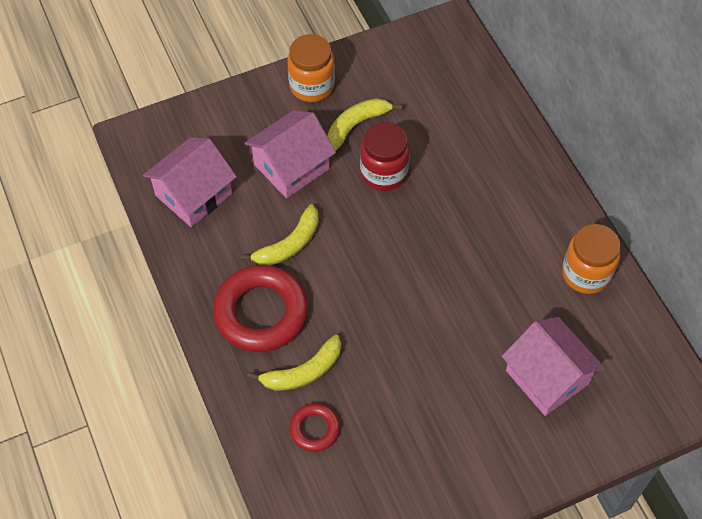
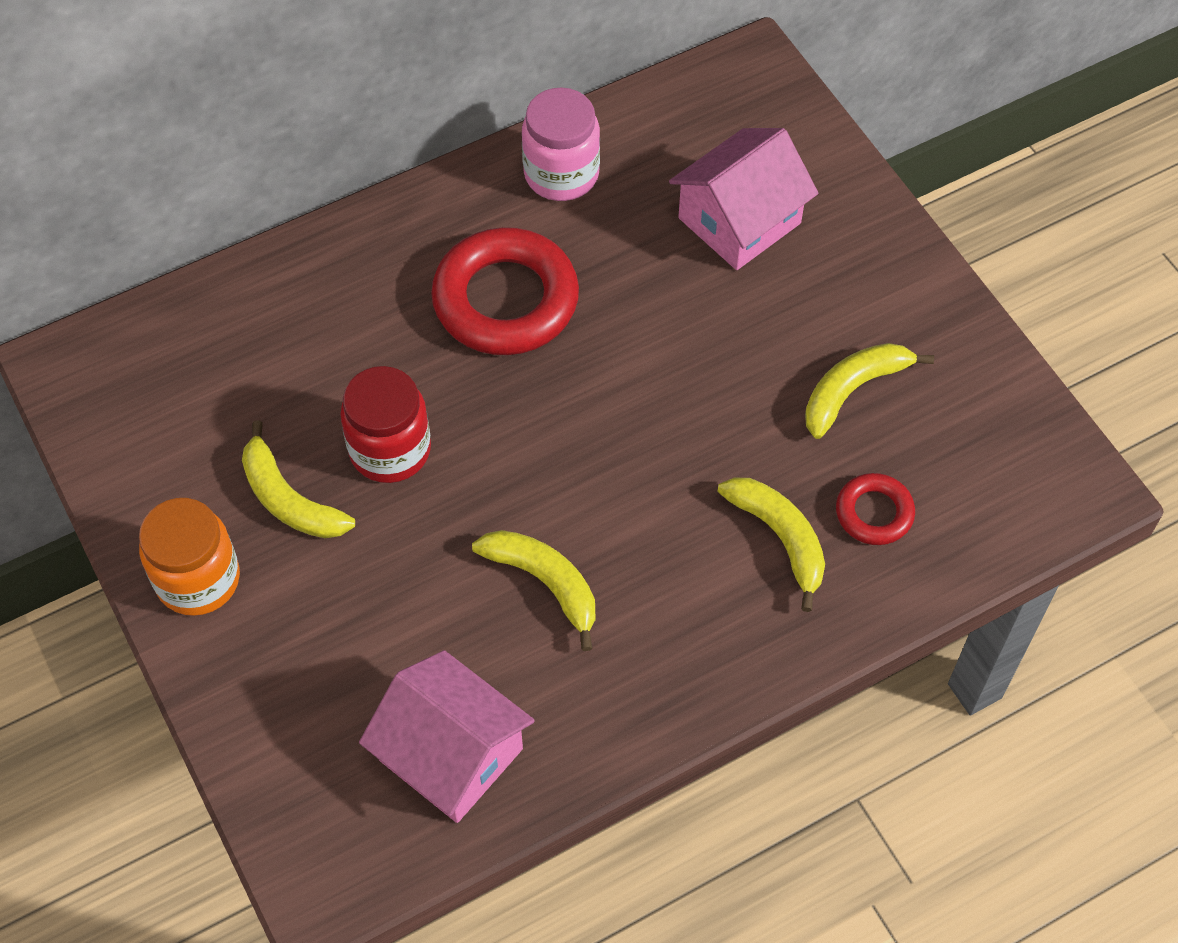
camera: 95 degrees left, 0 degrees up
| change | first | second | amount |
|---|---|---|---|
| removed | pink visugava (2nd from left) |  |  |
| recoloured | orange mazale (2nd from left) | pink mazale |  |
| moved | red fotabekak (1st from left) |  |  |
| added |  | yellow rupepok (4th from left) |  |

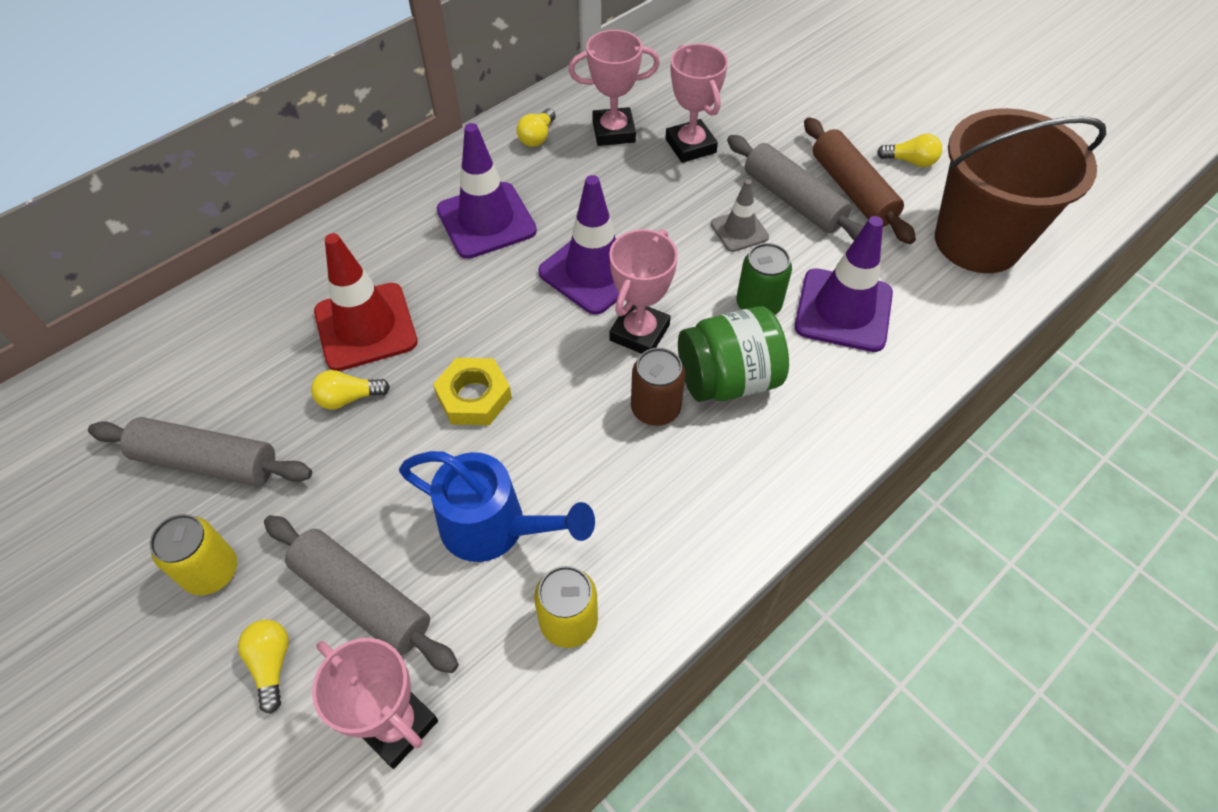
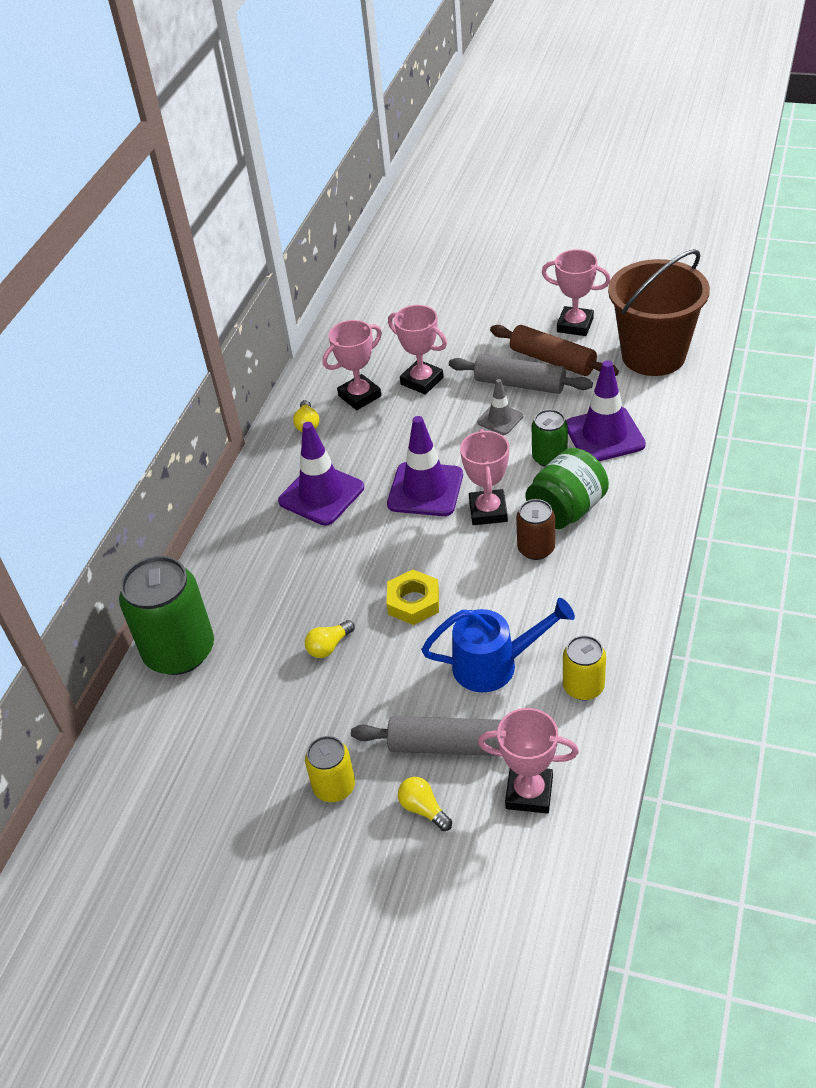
camera: 25 degrees left, 10 degrees down
| change | first | second | amount |
|---|---|---|---|
| replaced | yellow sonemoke (4th from left) | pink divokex (5th from left) |  |
| removed | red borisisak |  |  |
| removed | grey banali (1st from left) |  |  |
| added |  | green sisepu (1st from left) |  |

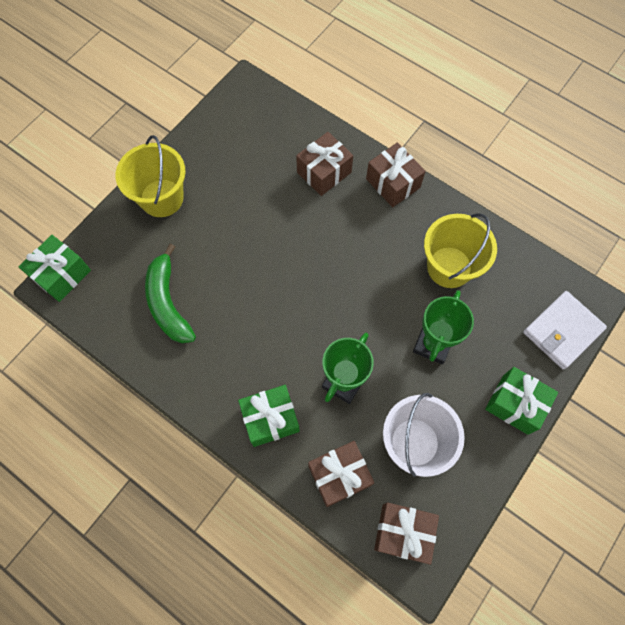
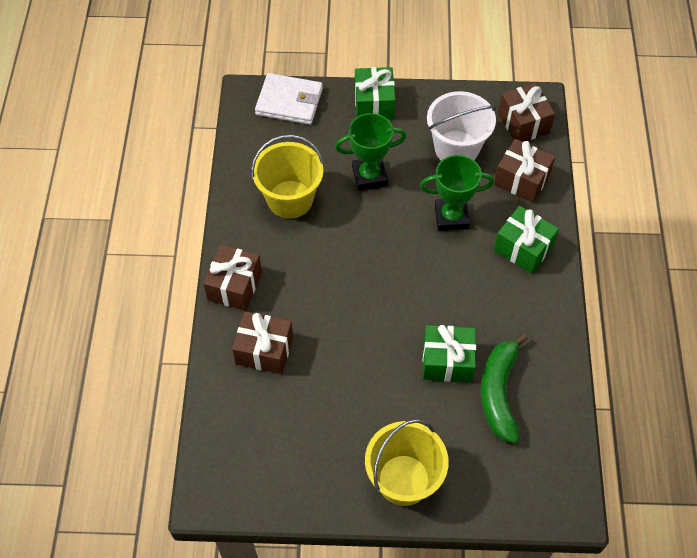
camera: 125 degrees left, 10 degrees down
| change | first | second | amount |
|---|---|---|---|
| moved | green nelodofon (1st from left in the first image) | green nelodofon (2nd from left) |  |
| turned | green rupepok |  | 150 degrees clockwise |

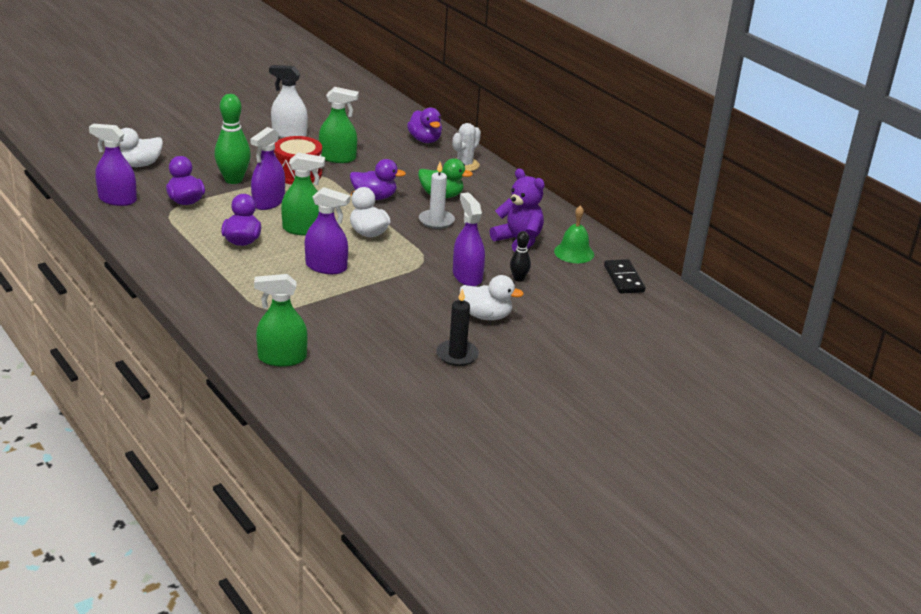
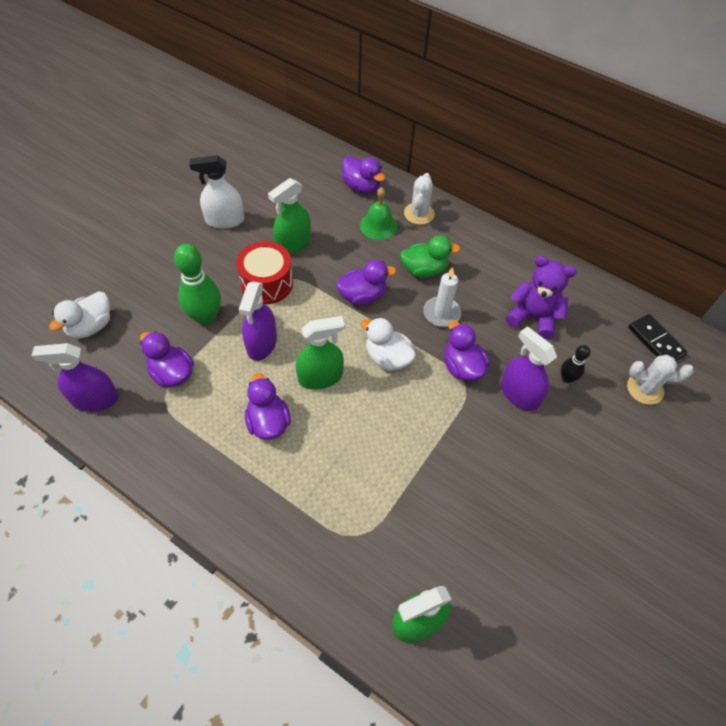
camera: 20 degrees left, 25 degrees up
| change | first | second | amount |
|---|---|---|---|
| turned | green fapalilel (3rd from left in the first image) | green fapalilel (1st from left) | 150 degrees clockwise |
| removed | purple fapalilel (3rd from left) |  |  |
| moved | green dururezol |  |  |
| removed | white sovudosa (3rd from left) |  |  |
| removed | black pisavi |  |  |
| added |  | purple sovudosa (5th from left) |  |
| added |  | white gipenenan (2nd from left) |  |

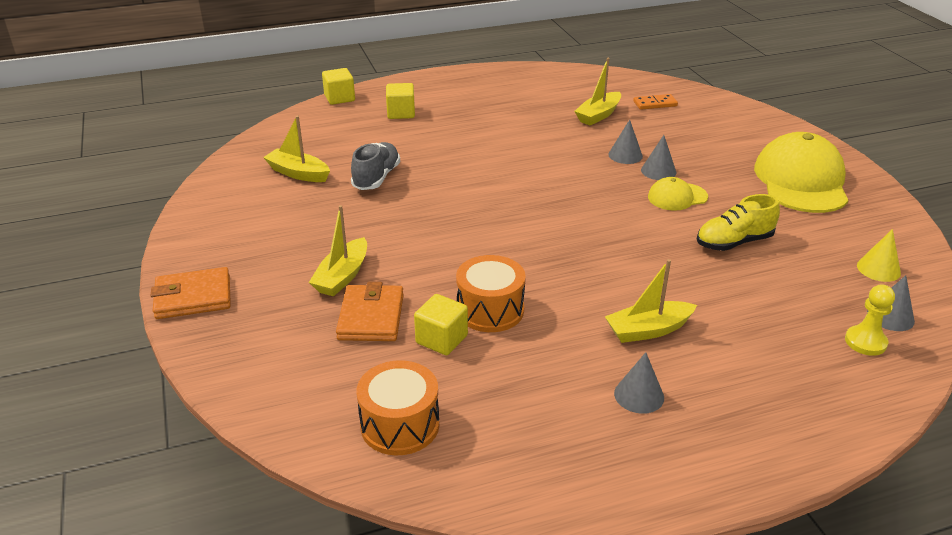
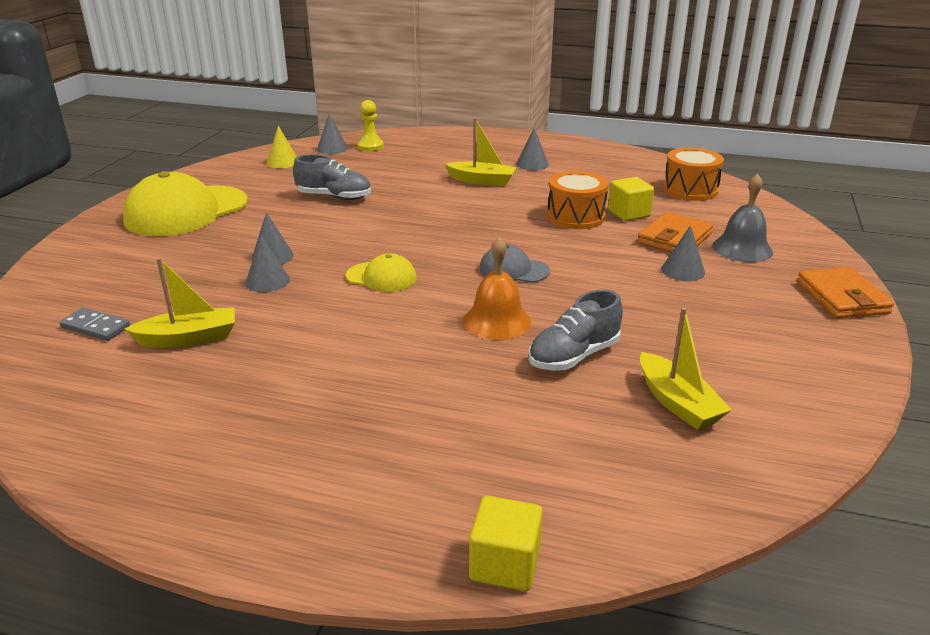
camera: 145 degrees left, 5 degrees down
| change | first | second | amount |
|---|---|---|---|
| removed | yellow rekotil (2nd from left) |  |  |
| recoloured | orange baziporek | grey baziporek |  |
| moved | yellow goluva (1st from left in the first image) | yellow goluva (2nd from left) |  |
| recoloured | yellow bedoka | grey bedoka (1st from left) |  |
| replaced | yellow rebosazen (2nd from left) | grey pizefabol (5th from left) |  |
| turned | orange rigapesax (1st from left in the first image) | orange rigapesax (2nd from left) | 60 degrees clockwise |
| added |  | grey dururezol |  |
| added |  | orange dururezol |  |
| added |  | grey goluva |  |

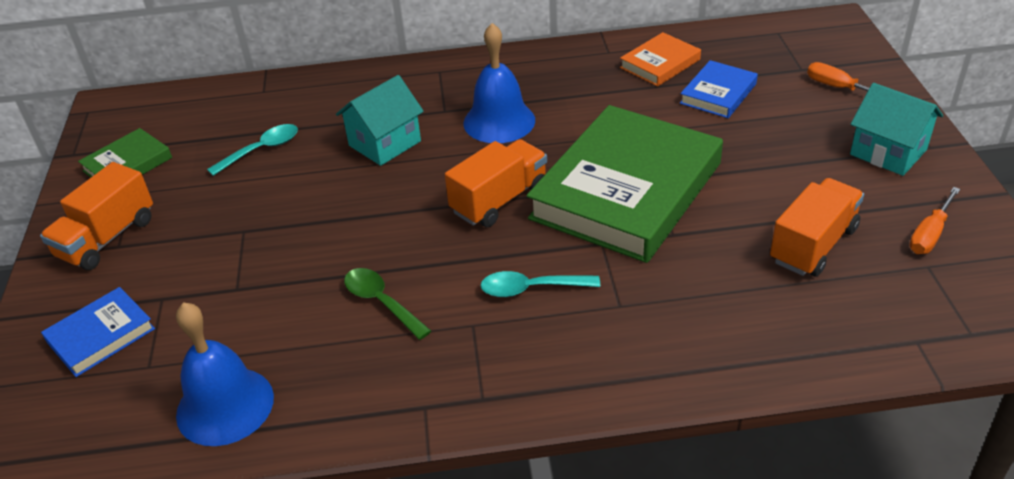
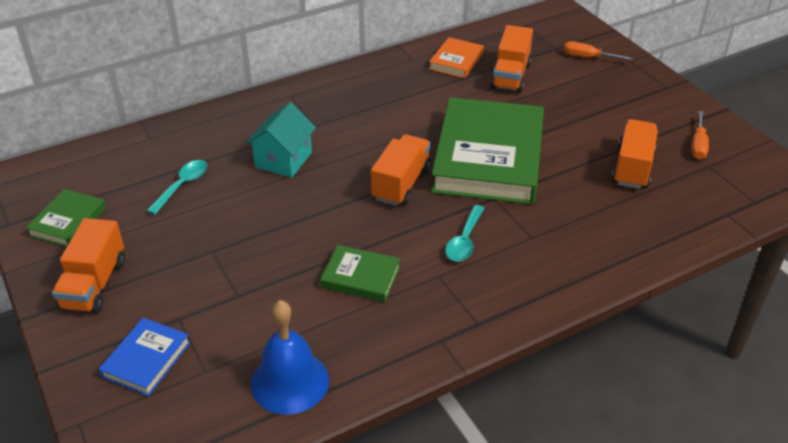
camera: 25 degrees left, 0 degrees up
| change | first | second | amount |
|---|---|---|---|
| removed | blue dururezol (2nd from left) |  |  |
| replaced | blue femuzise (2nd from left) | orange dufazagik (3rd from left) |  |
| removed | turquoise visugava (2nd from left) |  |  |
| replaced | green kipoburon | green femuzise (2nd from left) |  |
| turned | turquoise kipoburon (2nd from left) |  | 45 degrees counterclockwise |

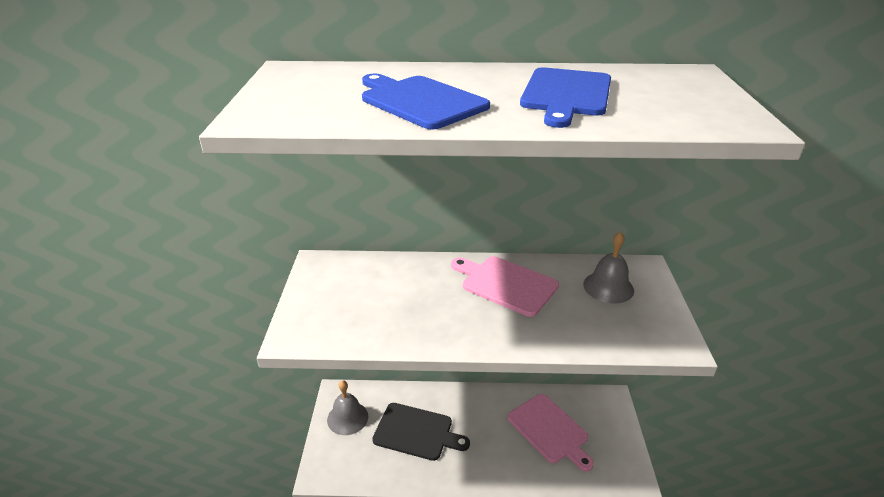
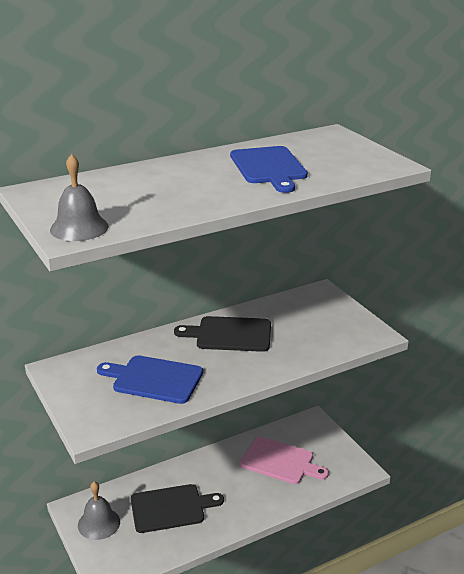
camera: 30 degrees left, 5 degrees down
| change | first | second | amount |
|---|---|---|---|
| moved | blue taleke (1st from left) |  |  |
| moved | grey dururezol (2nd from left in the first image) | grey dururezol (1st from left) |  |
| recoloured | pink taleke (1st from left) | black taleke (2nd from left) |  |

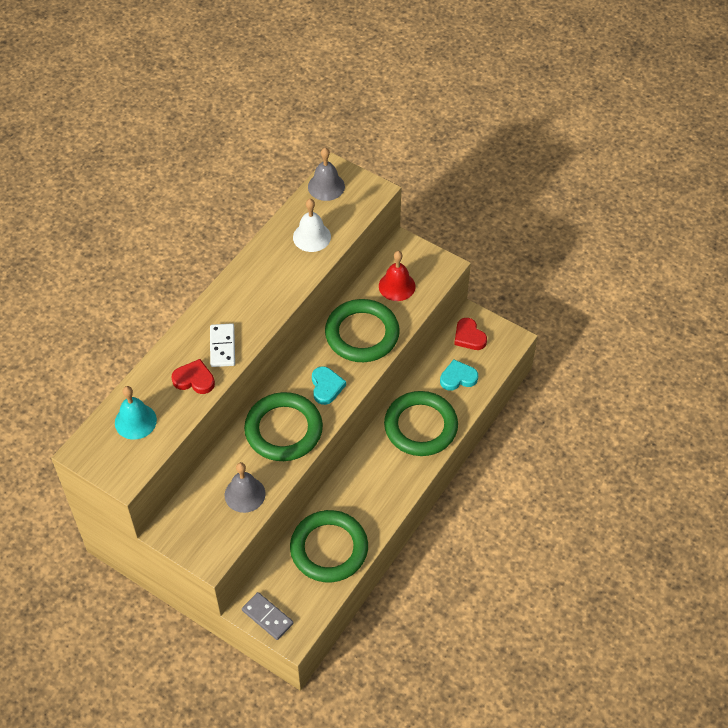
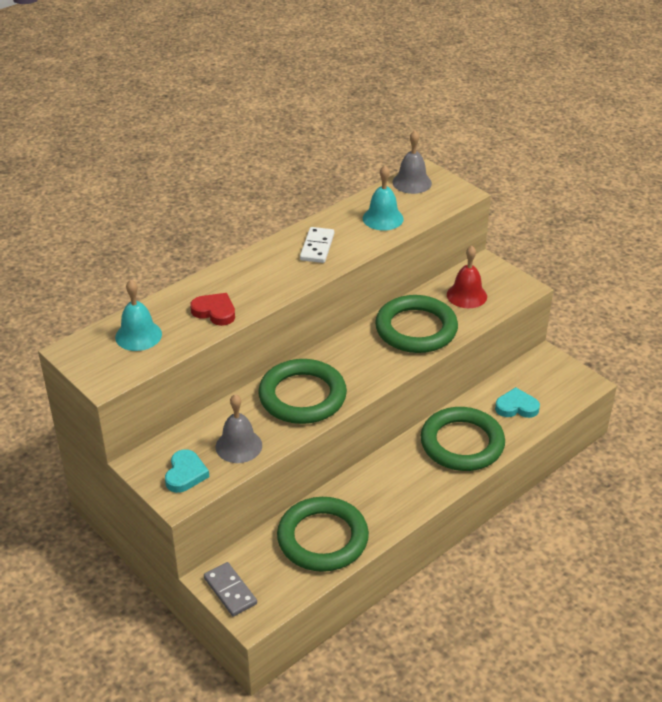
camera: 15 degrees right, 15 degrees down
| change | first | second | amount |
|---|---|---|---|
| recoloured | white dururezol | turquoise dururezol (2nd from left) |  |
| removed | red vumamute (2nd from left) |  |  |
| moved | white baziporek |  |  |
| moved | turquoise vumamute (1st from left) |  |  |

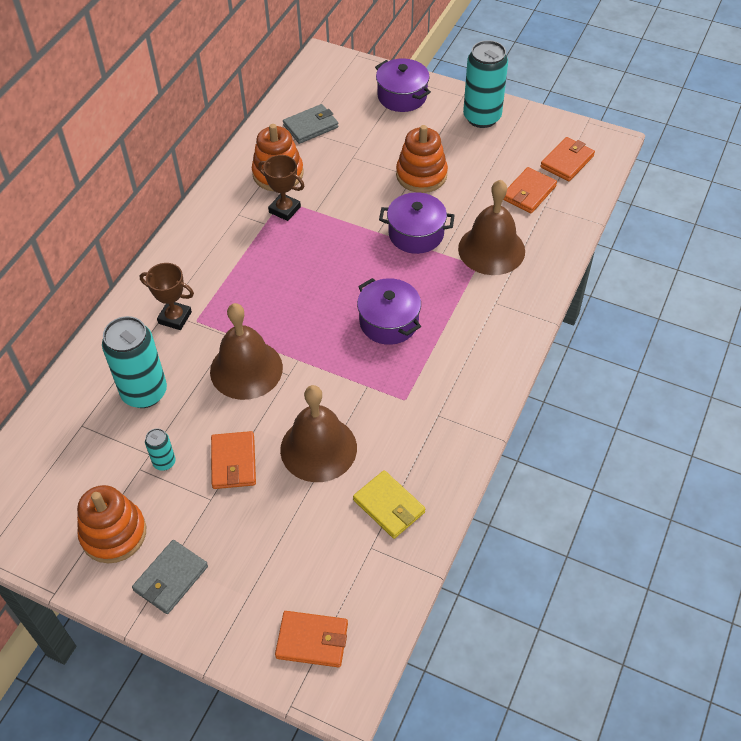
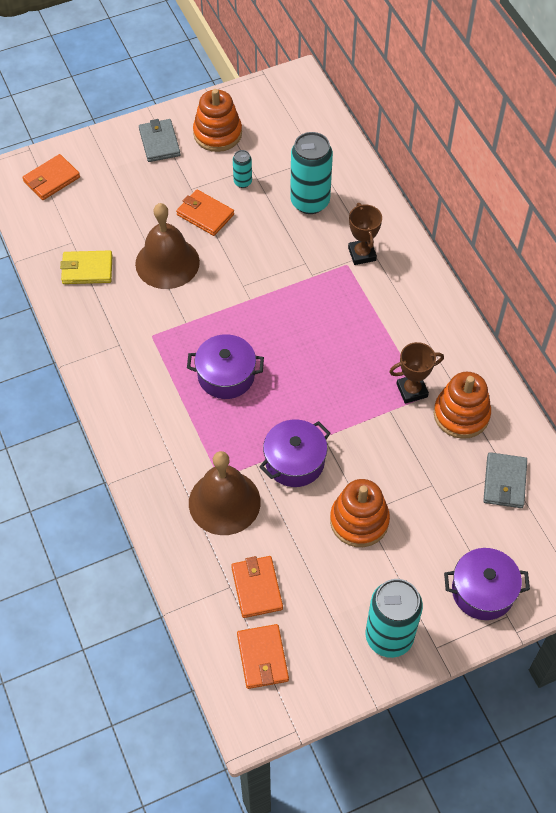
camera: 130 degrees right, 5 degrees up
| change | first | second | amount |
|---|---|---|---|
| turned | brown divokex (1st from left) |  | 75 degrees counterclockwise |
| removed | brown dururezol (1st from left) |  |  |

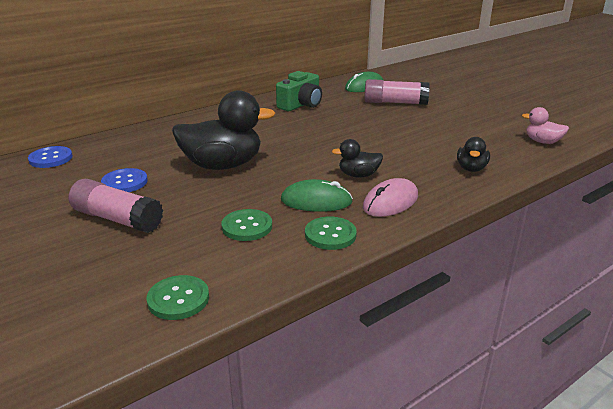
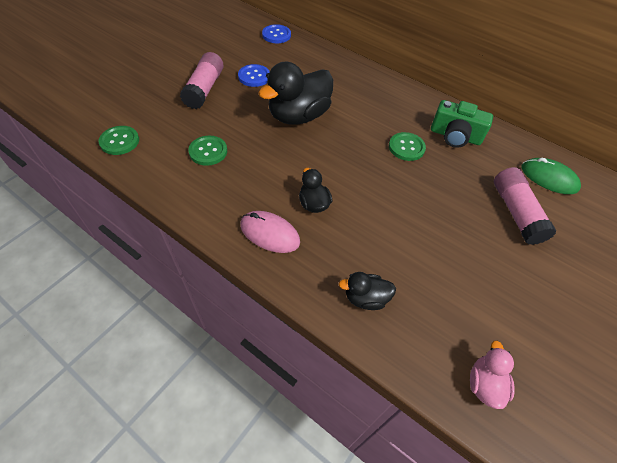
camera: 70 degrees right, 25 degrees up
| change | first | second | amount |
|---|---|---|---|
| turned | black sovudosa (1st from left) |  | 75 degrees clockwise |
| removed | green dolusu (1st from left) |  |  |
| moved | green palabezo (3rd from left) |  |  |

